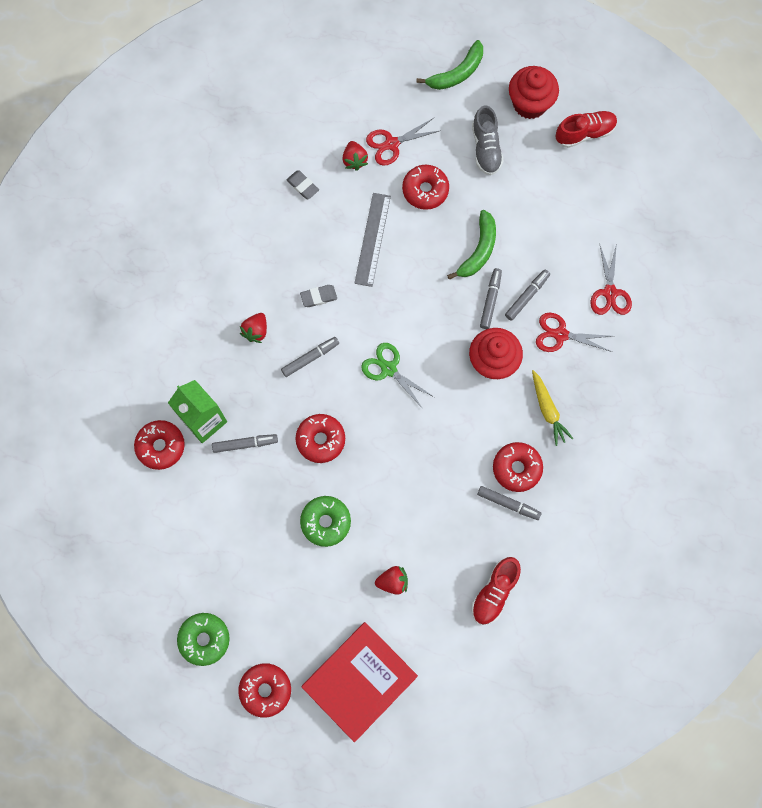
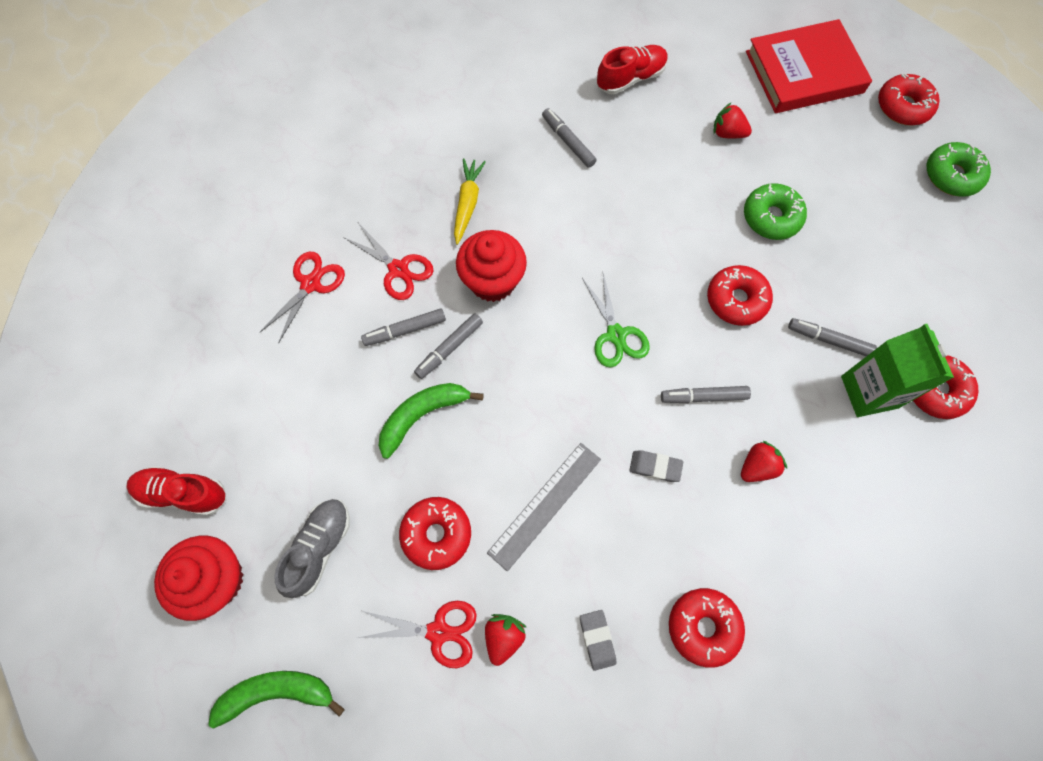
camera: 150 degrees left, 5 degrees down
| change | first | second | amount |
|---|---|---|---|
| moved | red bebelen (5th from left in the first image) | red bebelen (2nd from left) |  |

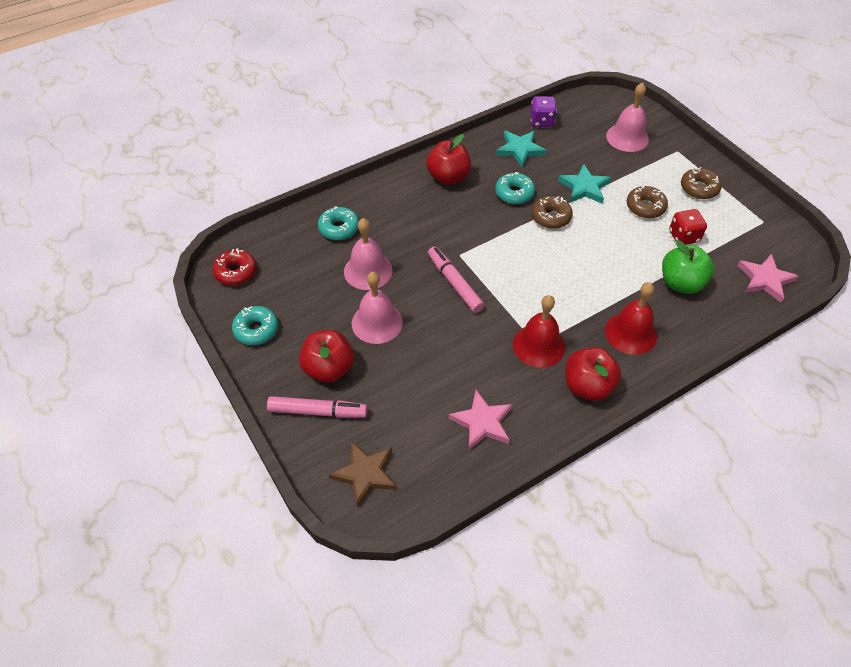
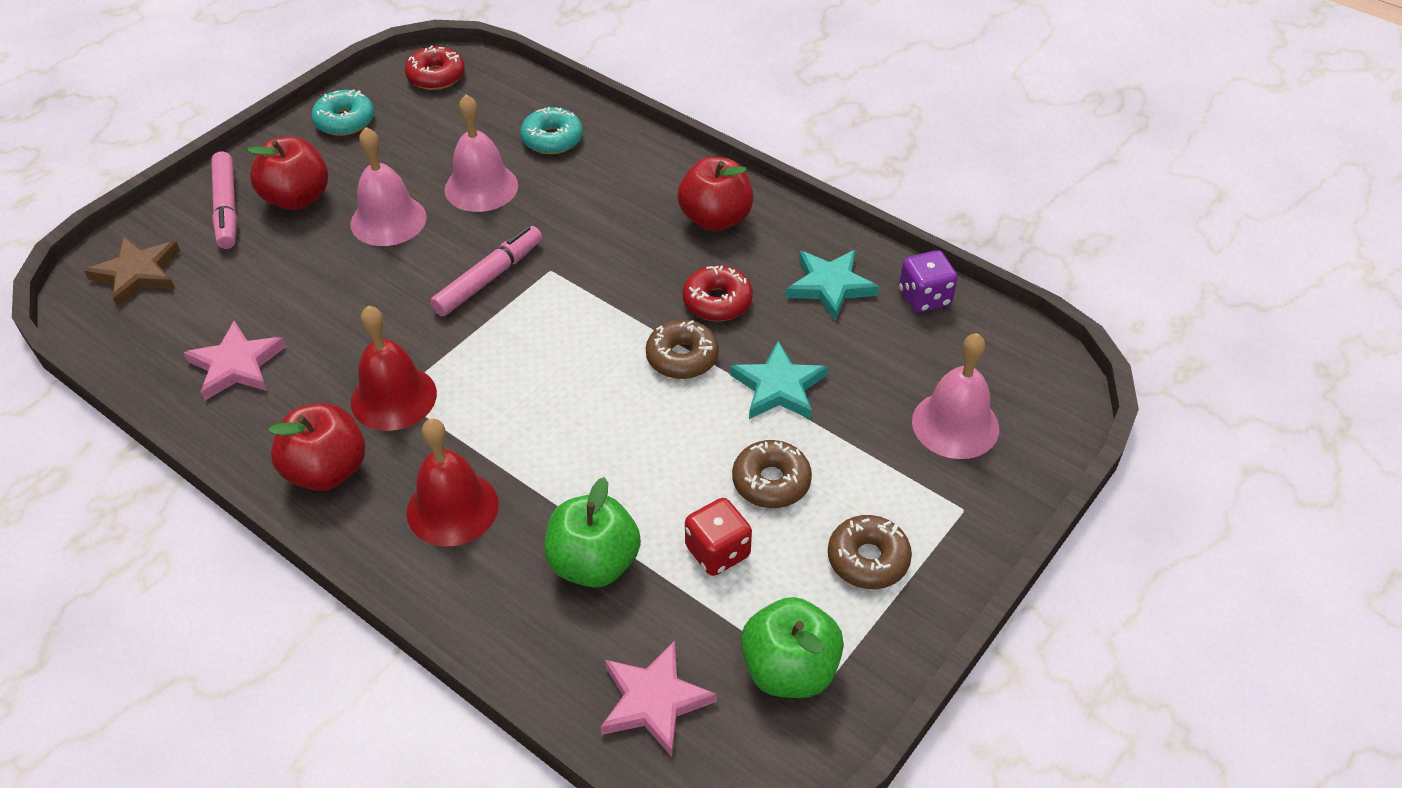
camera: 70 degrees right, 5 degrees down
| change | first | second | amount |
|---|---|---|---|
| recoloured | turquoise bebelen (3rd from left) | red bebelen (2nd from left) |  |
| added |  | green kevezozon (2nd from left) |  |

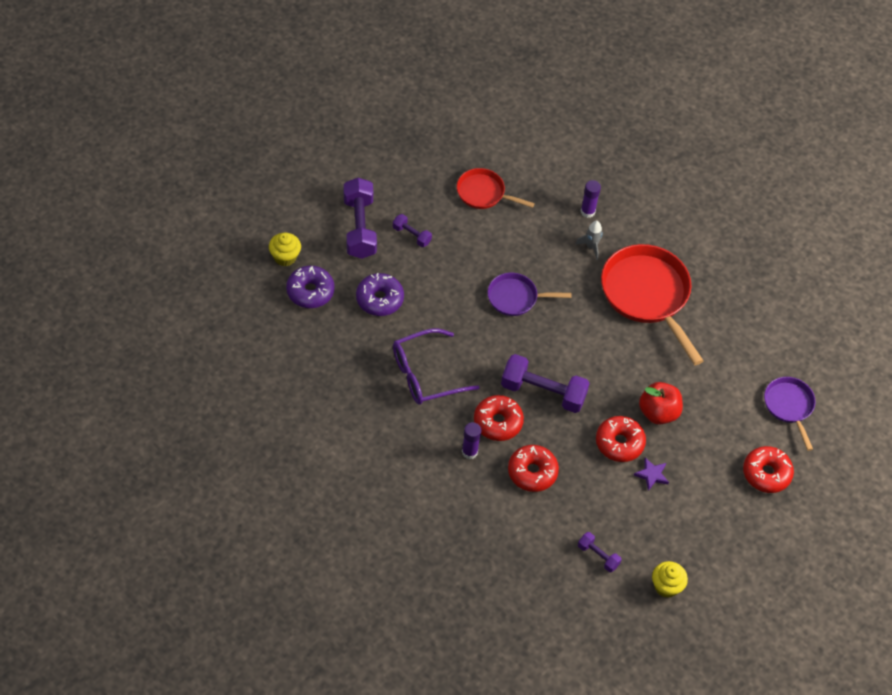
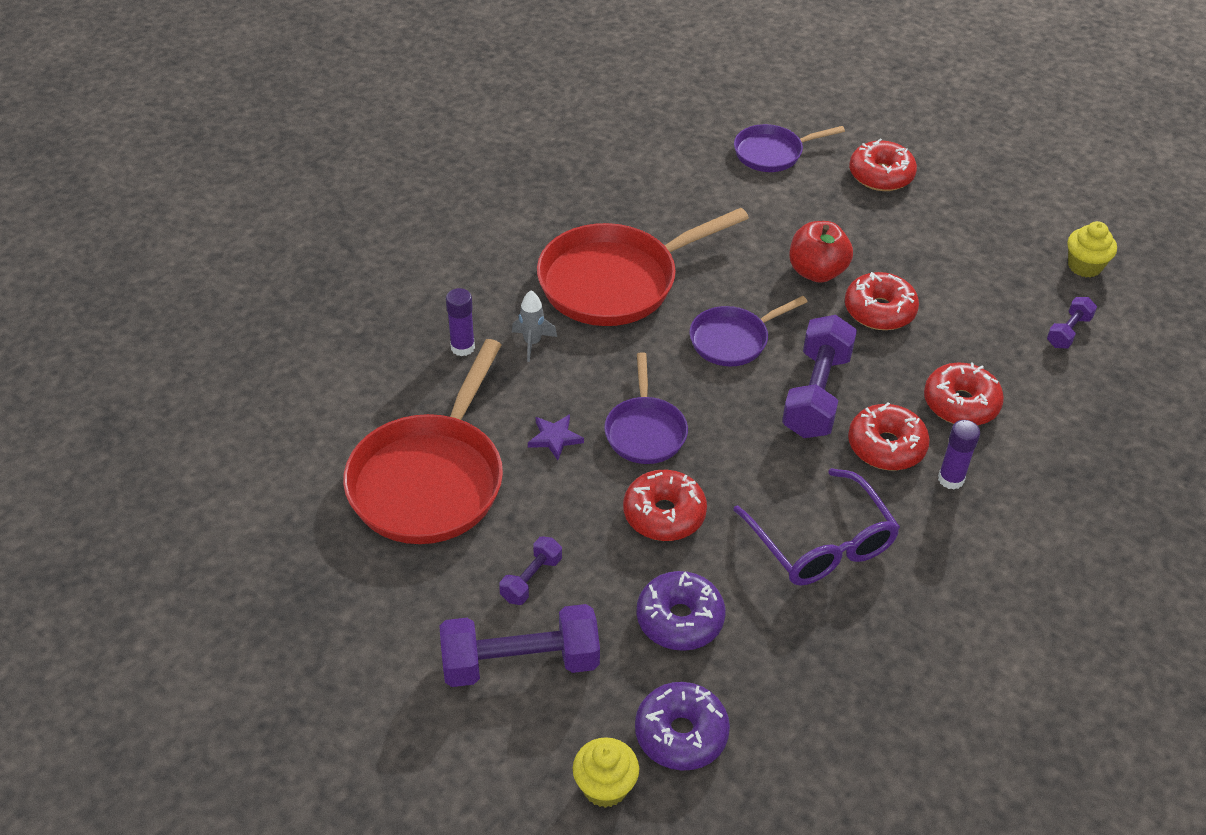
camera: 90 degrees left, 10 degrees down
| change | first | second | amount |
|---|---|---|---|
| resized | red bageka (1st from left) |  | x1.82 |
| moved | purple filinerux |  |  |
| added |  | purple bageka (2nd from left) |  |
| added |  | red bebelen (1st from left) |  |

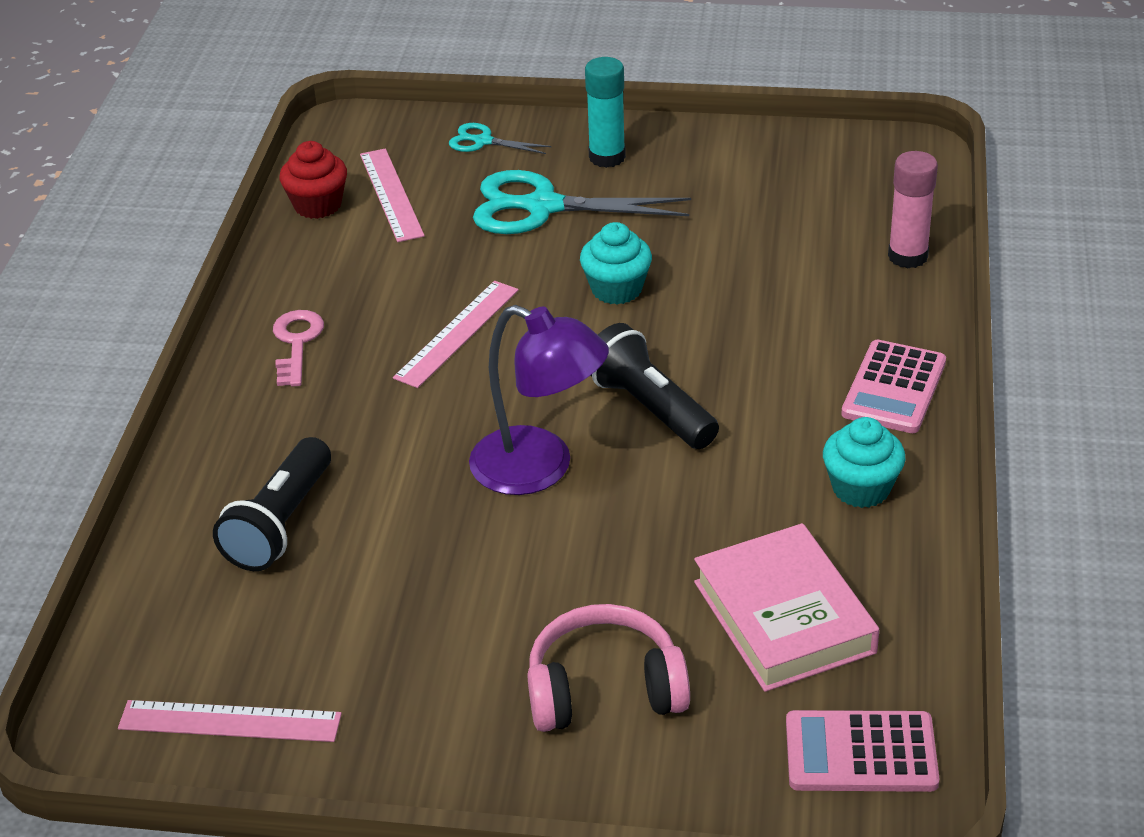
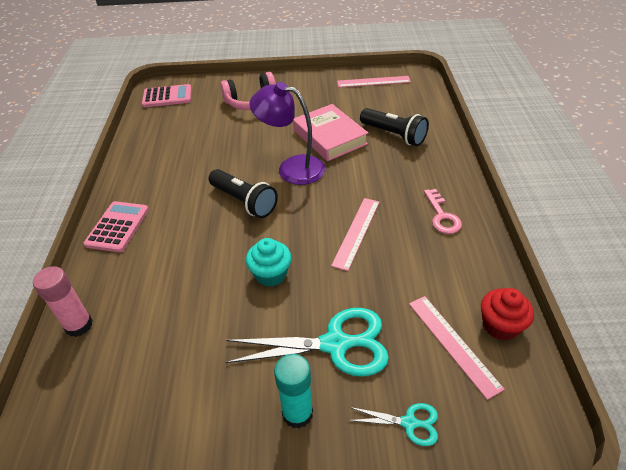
camera: 170 degrees right, 5 degrees up
| change | first | second | amount |
|---|---|---|---|
| removed | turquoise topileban (2nd from left) |  |  |
| turned | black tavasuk (1st from left in the first image) | black tavasuk (2nd from left) | 120 degrees clockwise |
| moved | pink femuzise |  |  |

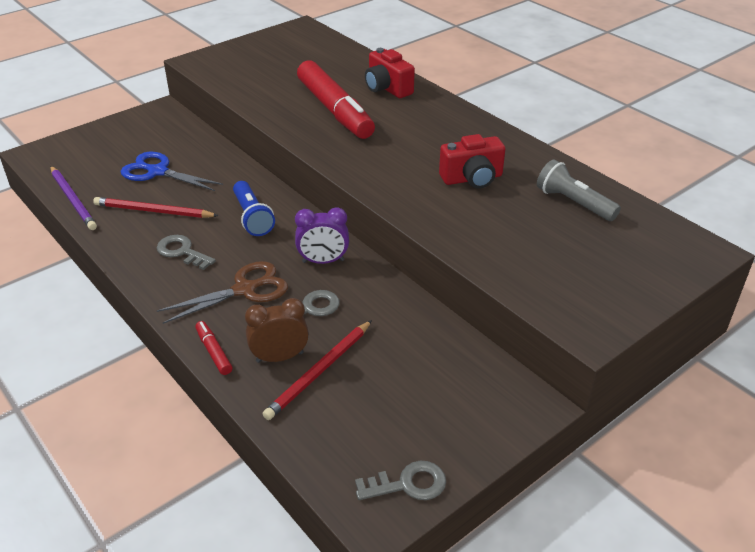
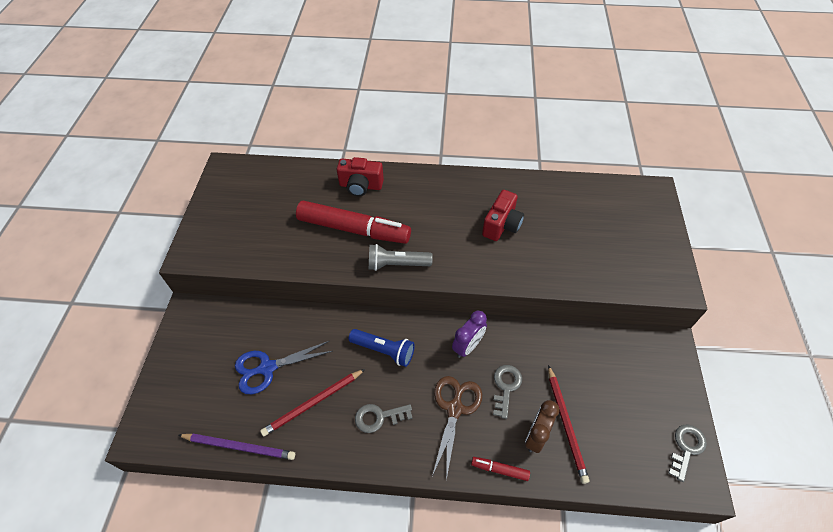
camera: 45 degrees left, 15 degrees up
| change | first | second | amount |
|---|---|---|---|
| moved | grey tavasuk |  |  |

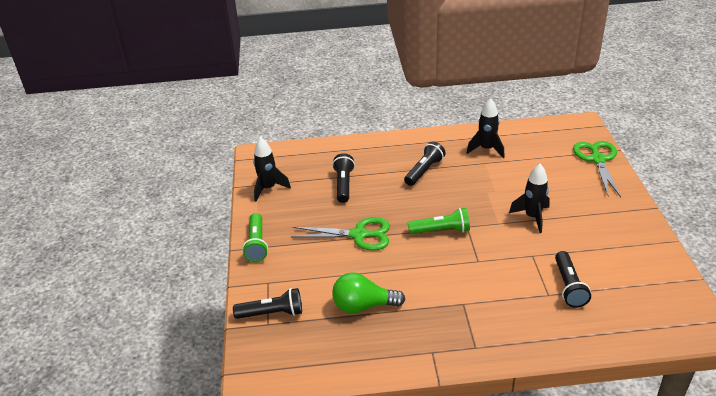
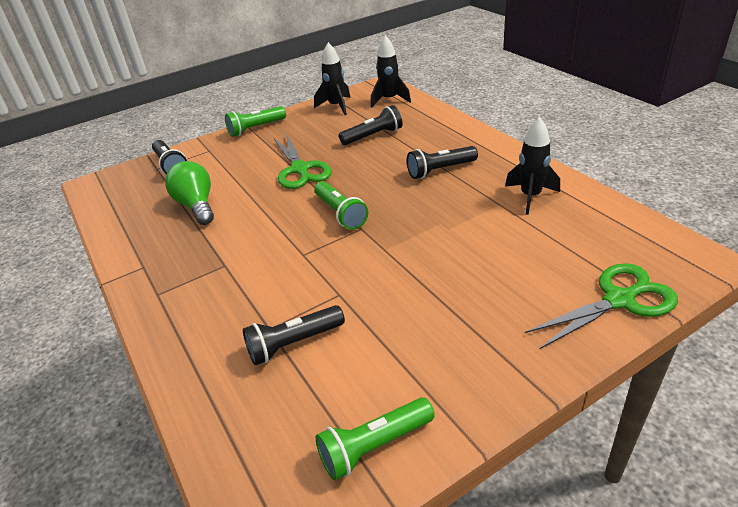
camera: 65 degrees right, 0 degrees up
| change | first | second | amount |
|---|---|---|---|
| turned | black tavasuk (3rd from left in the first image) | black tavasuk (4th from left) | 150 degrees clockwise |
| moved | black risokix (3rd from left in the first image) | black risokix (2nd from left) |  |
| added |  | green tavasuk (3rd from left) |  |

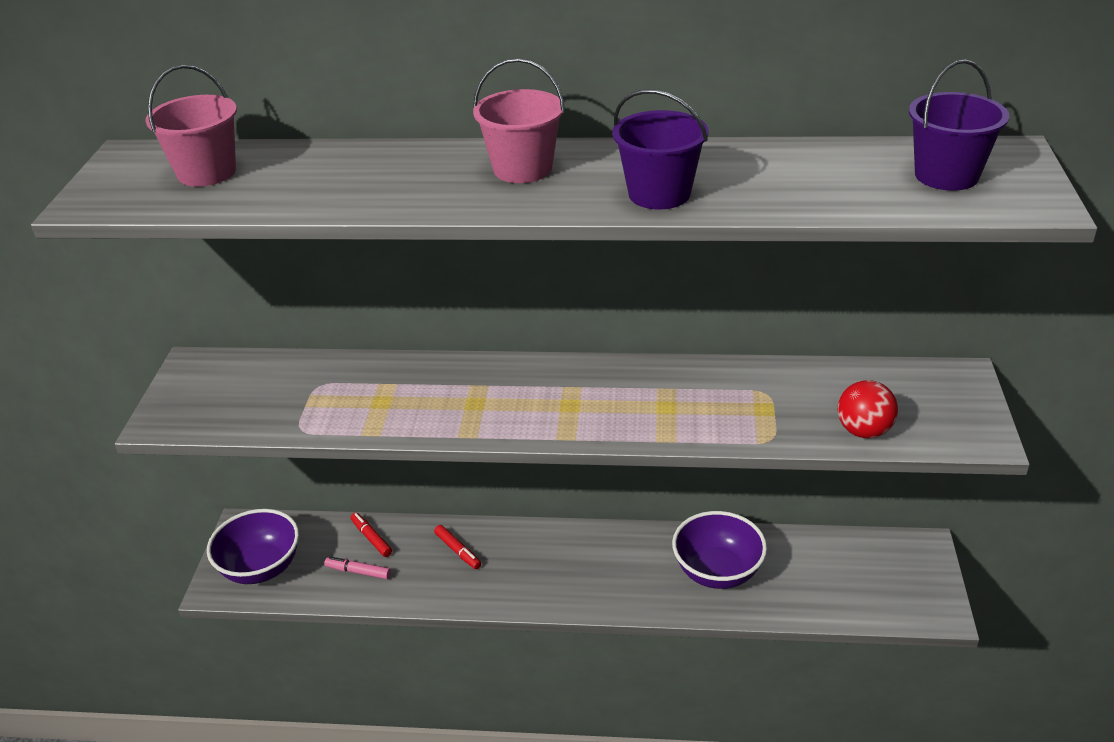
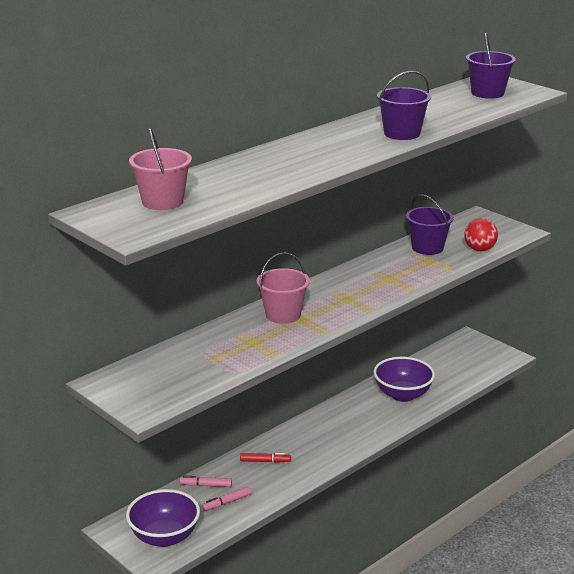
camera: 50 degrees left, 10 degrees down
| change | first | second | amount |
|---|---|---|---|
| moved | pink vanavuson (2nd from left) |  |  |
| recoloured | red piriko (1st from left) | pink piriko (1st from left) |  |
| added |  | purple vanavuson (2nd from left) |  |

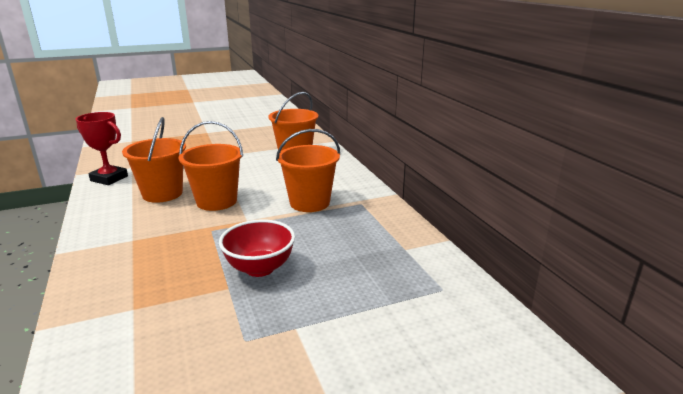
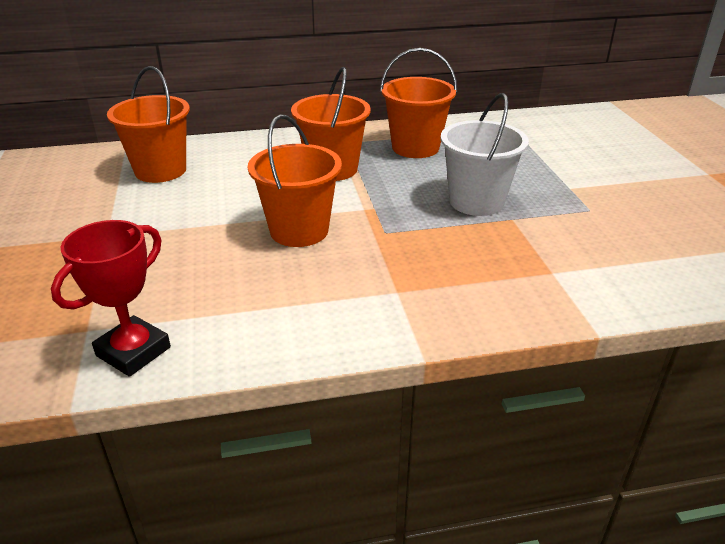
camera: 80 degrees left, 10 degrees up
| change | first | second | amount |
|---|---|---|---|
| moved | orange vanavuson (1st from left in the first image) | orange vanavuson (4th from left) |  |
| replaced | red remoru | white vanavuson |  |

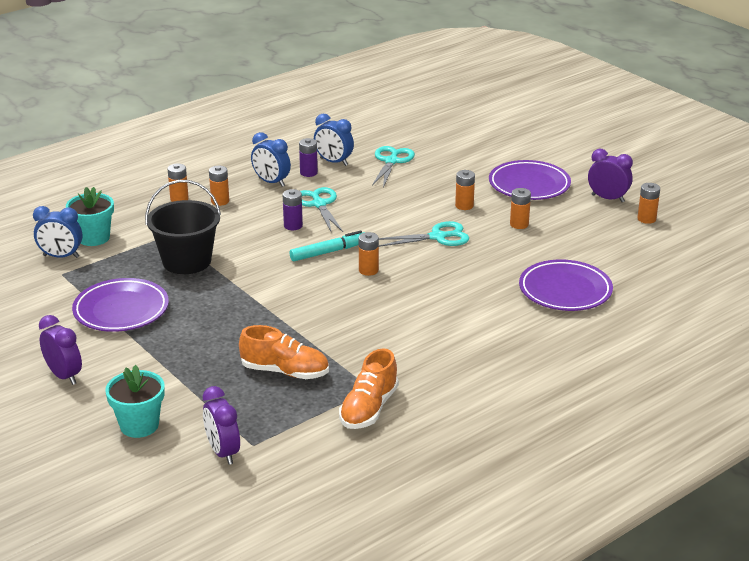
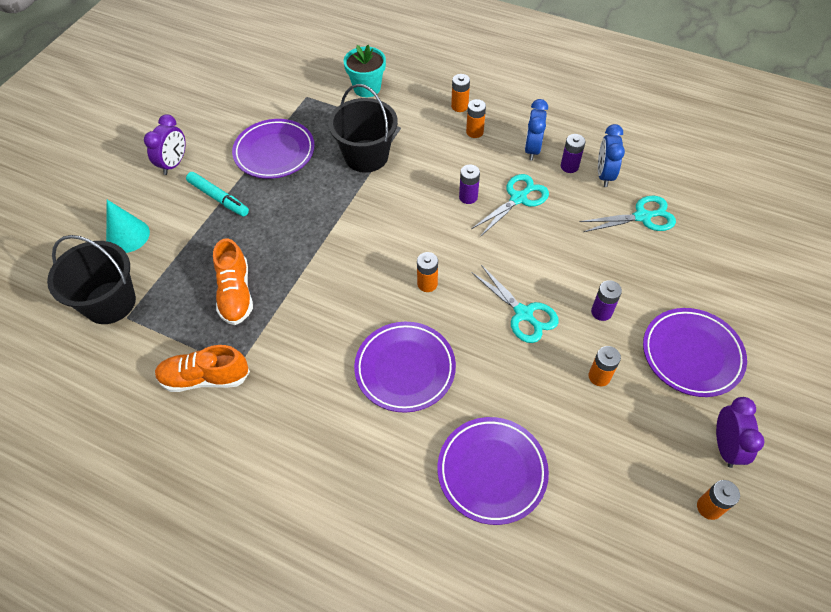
camera: 65 degrees right, 25 degrees up
| change | first | second | amount |
|---|---|---|---|
| recoloured | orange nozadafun (4th from left) | purple nozadafun (3rd from left) |  |
| removed | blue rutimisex (1st from left) |  |  |
| moved | turquoise piriko |  |  |
| replaced | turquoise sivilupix (2nd from left) | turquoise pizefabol |  |
| replaced | purple rutimisex (2nd from left) | black vanavuson (1st from left) |  |
| added |  | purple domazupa (2nd from left) |  |

